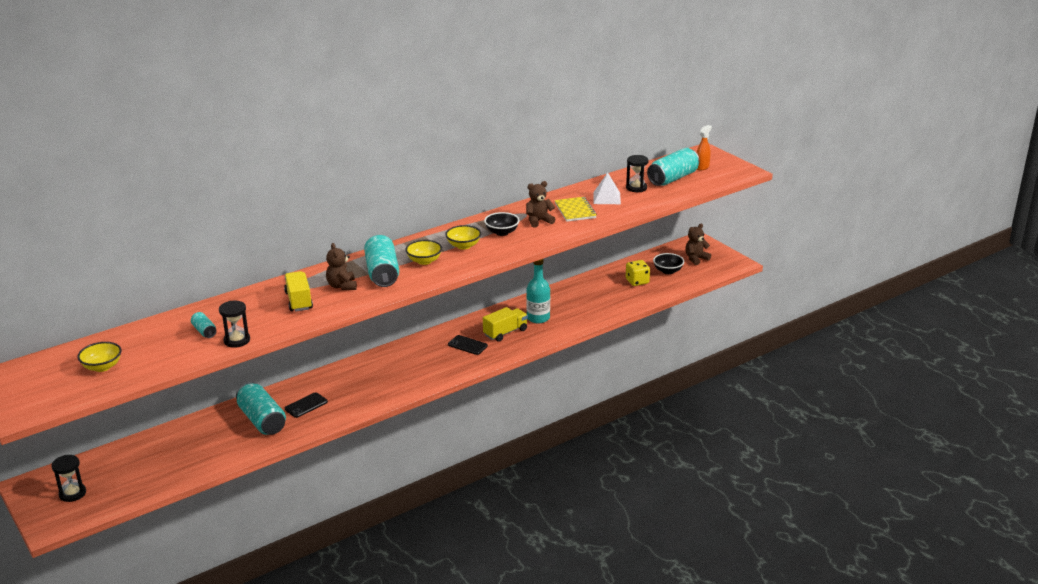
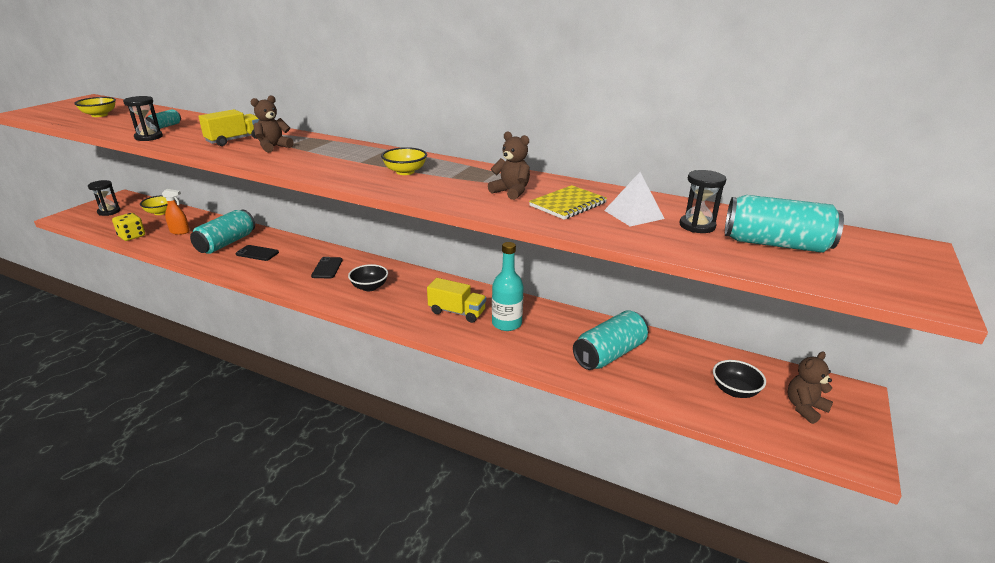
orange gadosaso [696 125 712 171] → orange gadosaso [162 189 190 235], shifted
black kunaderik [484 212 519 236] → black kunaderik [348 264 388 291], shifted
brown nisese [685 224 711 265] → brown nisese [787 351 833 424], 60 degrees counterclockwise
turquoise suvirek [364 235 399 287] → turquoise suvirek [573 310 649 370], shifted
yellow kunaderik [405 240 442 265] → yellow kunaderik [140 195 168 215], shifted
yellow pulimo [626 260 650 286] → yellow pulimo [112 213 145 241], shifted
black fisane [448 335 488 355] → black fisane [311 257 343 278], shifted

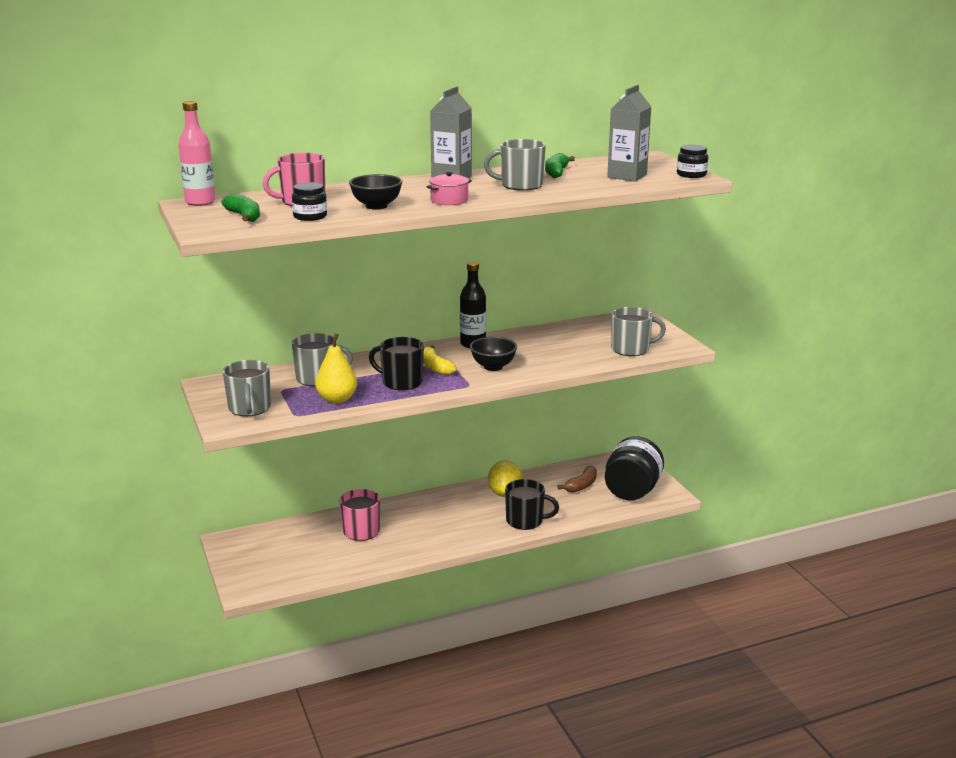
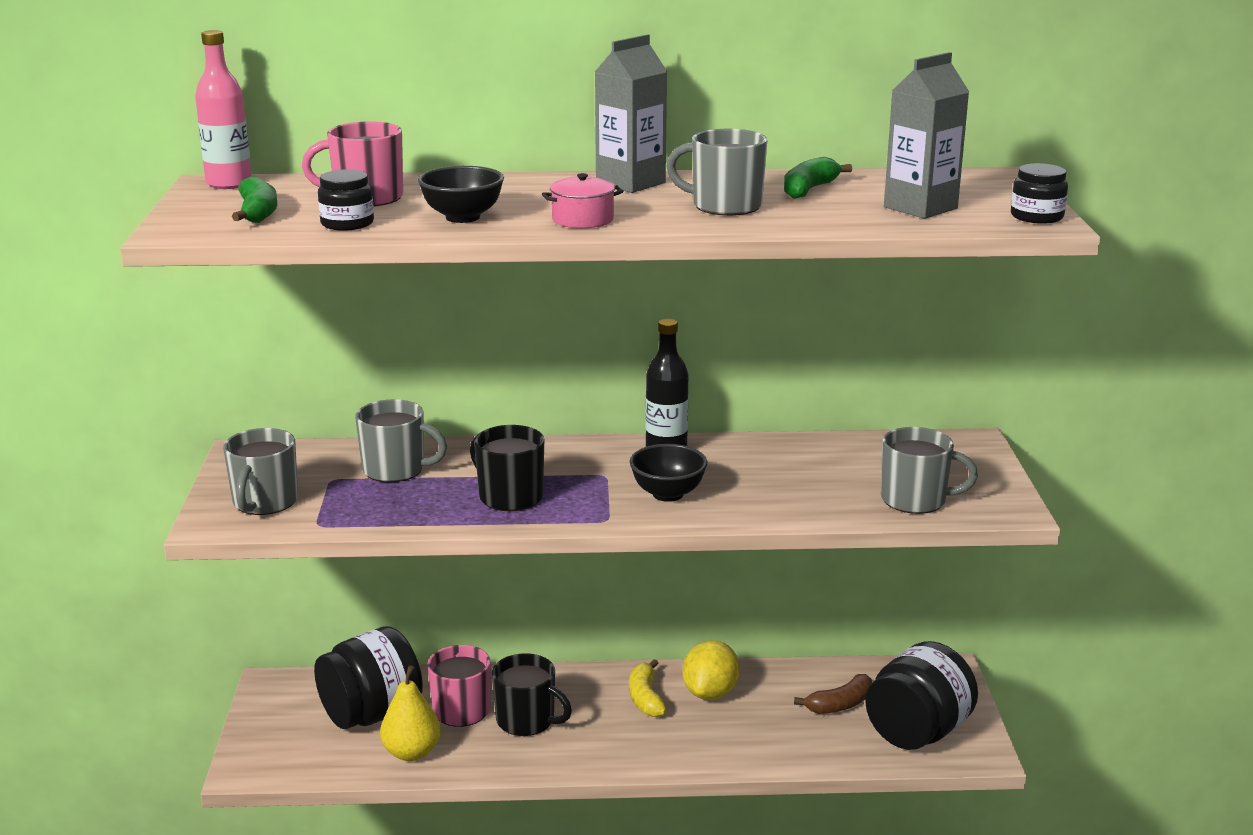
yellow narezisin [315 334 357 404] → yellow narezisin [380 665 441 761], shifted
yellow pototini [423 346 457 375] → yellow pototini [629 659 667 717], shifted
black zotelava [505 479 559 530] → black zotelava [492 653 572 736], shifted
- → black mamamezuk [314 626 423 729]

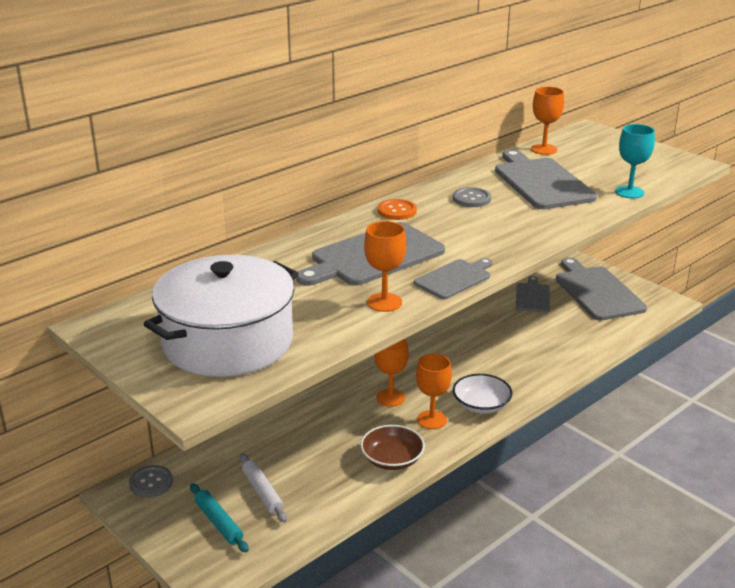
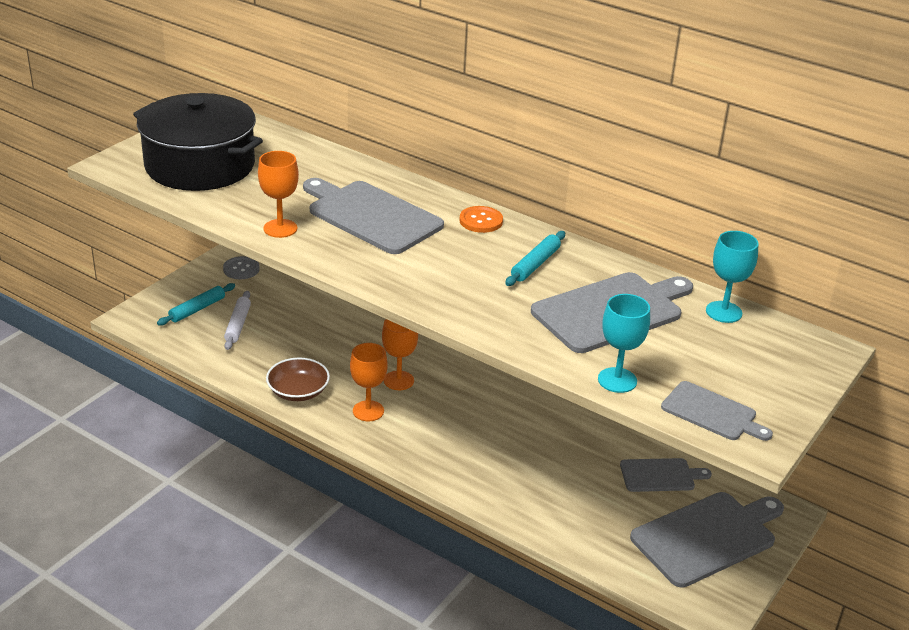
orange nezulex [531 87 564 155] → turquoise nezulex [706 231 759 323]
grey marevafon [453 187 491 207] → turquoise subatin [505 231 565 286]
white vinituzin [144 255 299 377] → black vinituzin [133 93 263 191]
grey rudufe [414 258 493 299] → grey rudufe [661 381 773 441], shifted
white kunaderik [453 374 513 414] → -
white subatin [240 453 287 523] → white subatin [224 291 251 350], 45 degrees counterclockwise

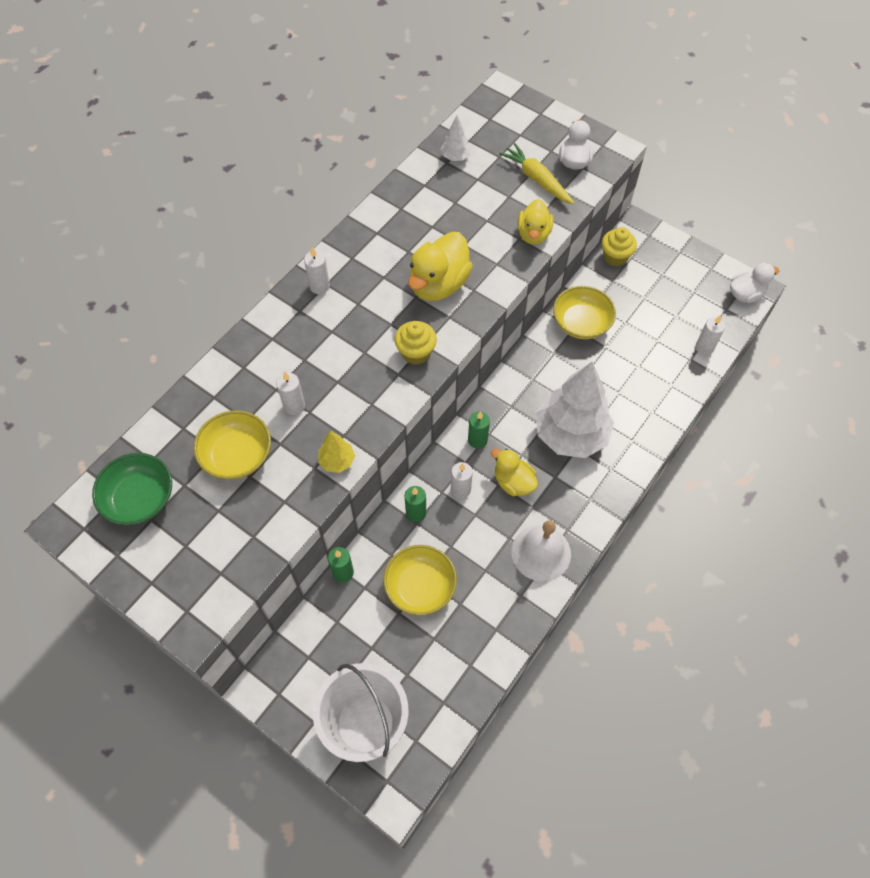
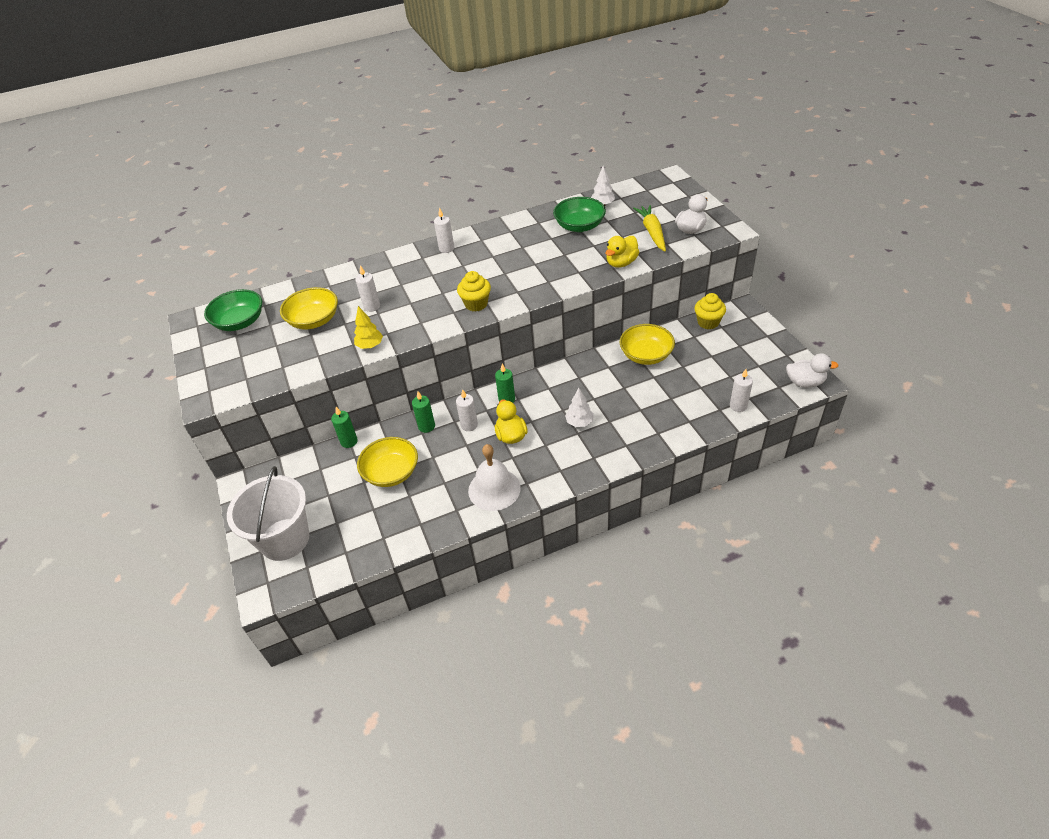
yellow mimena [408 232 473 301] → -
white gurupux [536 362 614 458] → white gurupux [565 388 594 427], x0.42
- → green kunaderik [553 197 606 232]

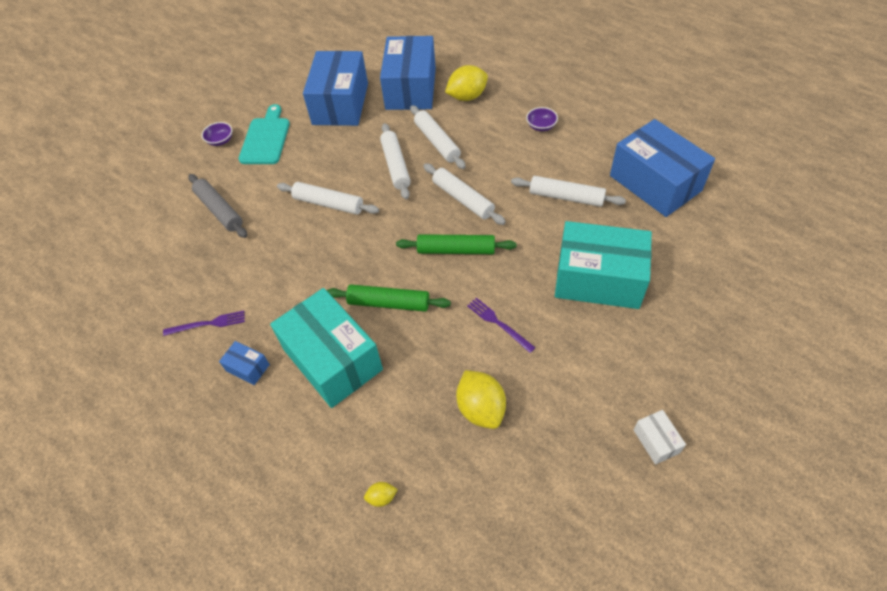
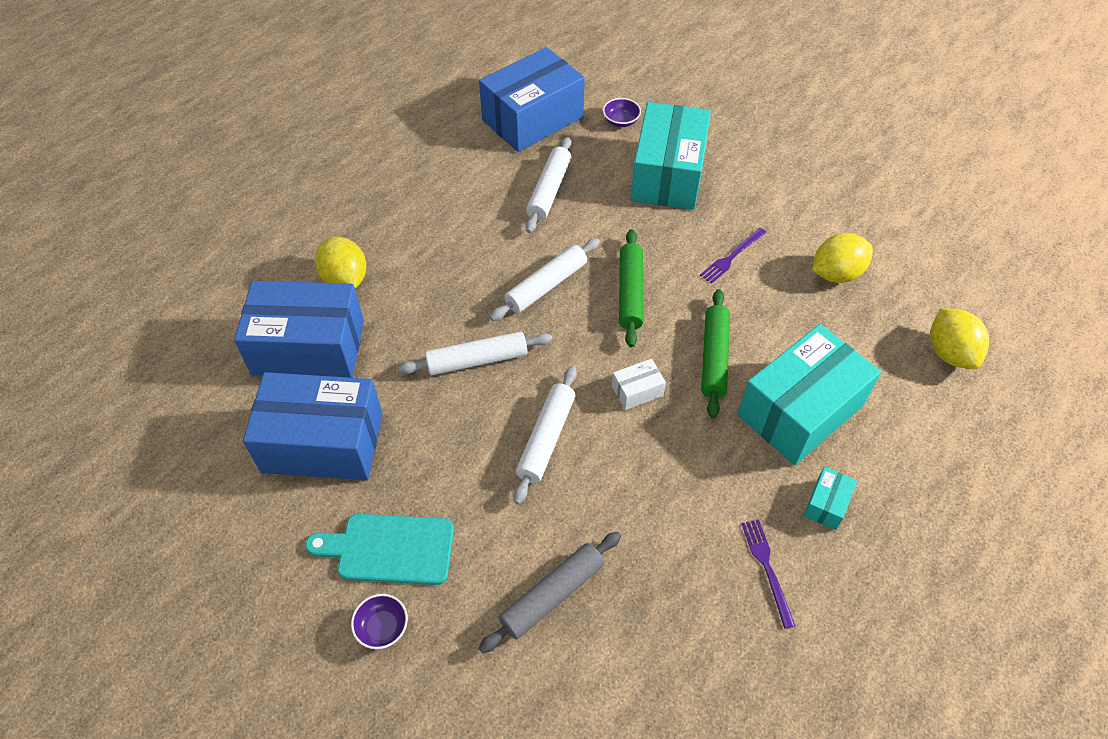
white subatin [410 105 466 169] → -
purple kunaderik [526 107 558 131] → purple kunaderik [603 98 641 127], shifted
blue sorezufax [219 341 270 385] → turquoise sorezufax [804 467 857 530]
white sorezufax [633 410 686 465] → white sorezufax [612 359 666 410], shifted
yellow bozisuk [364 482 398 507] → yellow bozisuk [930 308 989 369], x2.14

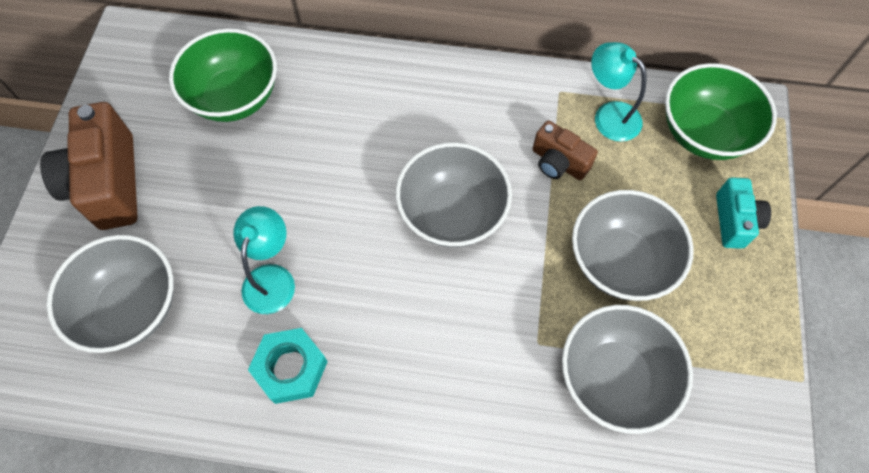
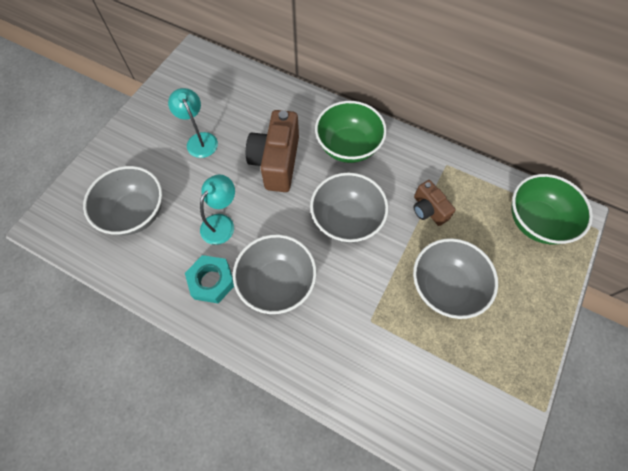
green kunaderik [169 29 277 122] → green kunaderik [315 101 387 163], shifted
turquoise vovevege [591 42 647 142] → turquoise vovevege [168 88 218 158], shifted
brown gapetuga [40 102 138 230] → brown gapetuga [246 110 299 192], shifted
turquoise gapetuga [716 177 771 249] → -
grey kunaderik [562 305 693 434] → grey kunaderik [233 234 317 314], shifted

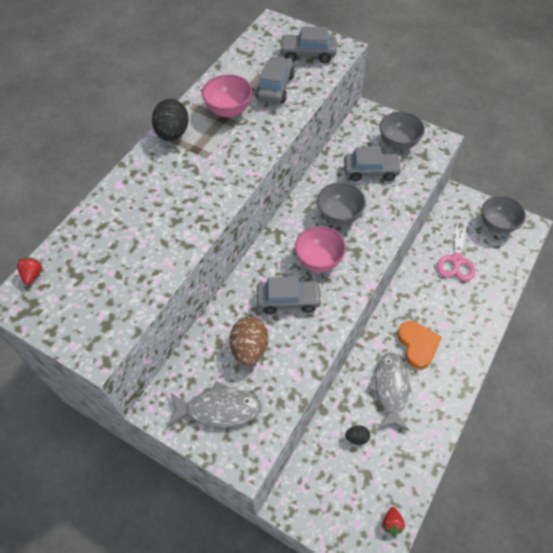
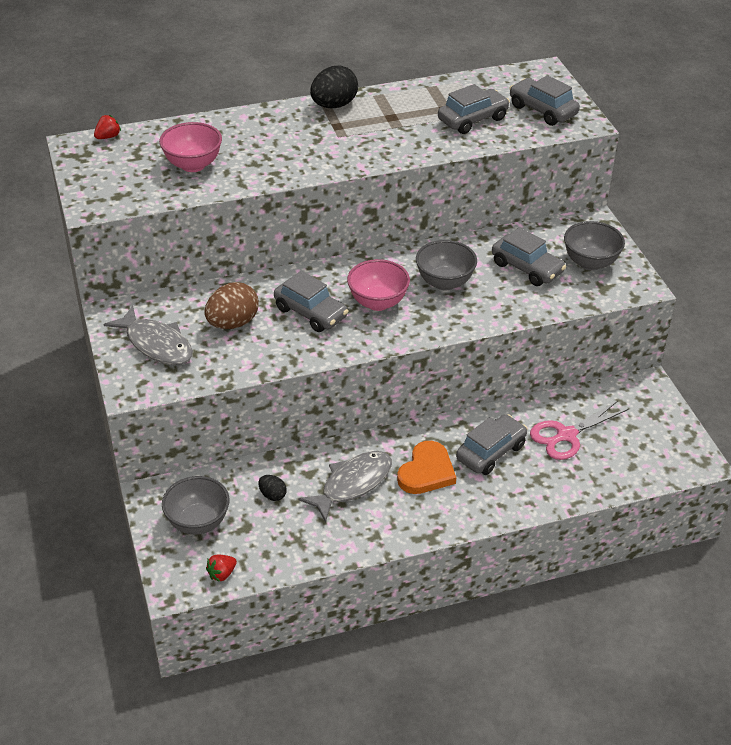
pink kunaderik [202 74 252 118] → pink kunaderik [159 122 222 172], shifted
grey kunaderik [482 196 526 234] → grey kunaderik [162 476 230 535], shifted
- → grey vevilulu [456 414 528 475]

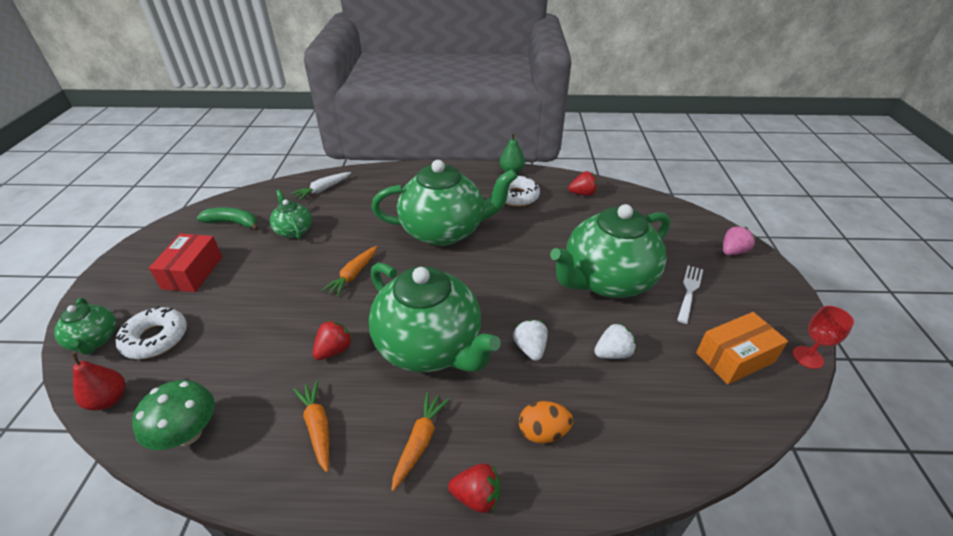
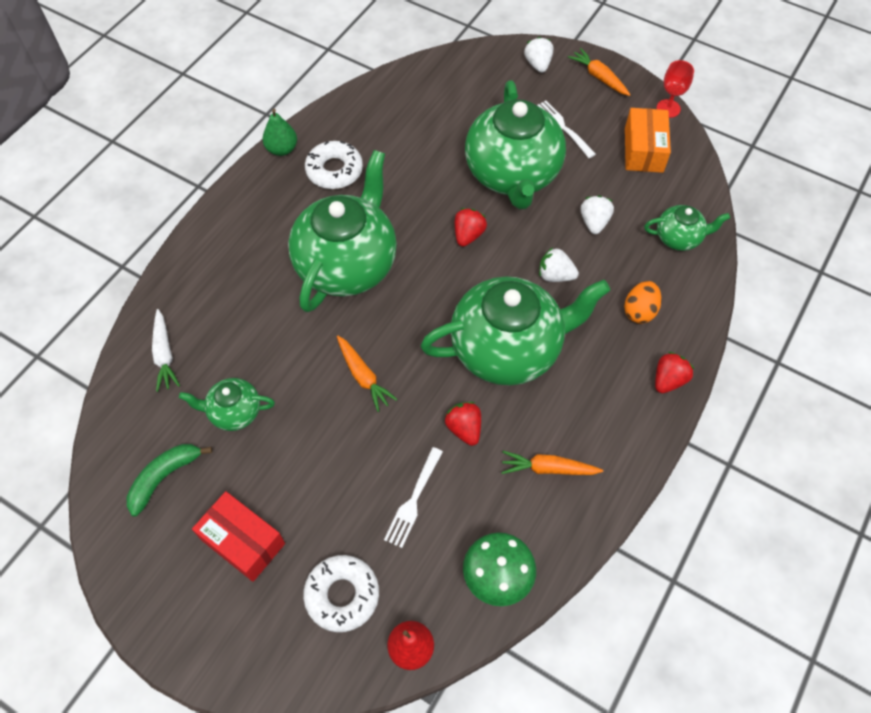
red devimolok [568 171 598 196] → red devimolok [455 208 487 247], shifted
pink devimolok [723 226 756 255] → white devimolok [524 37 553 73]
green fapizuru [54 298 117 355] → green fapizuru [644 205 730 251], shifted
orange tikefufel [392 392 450 491] → orange tikefufel [568 48 630 96], shifted
- → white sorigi [384 447 443 548]

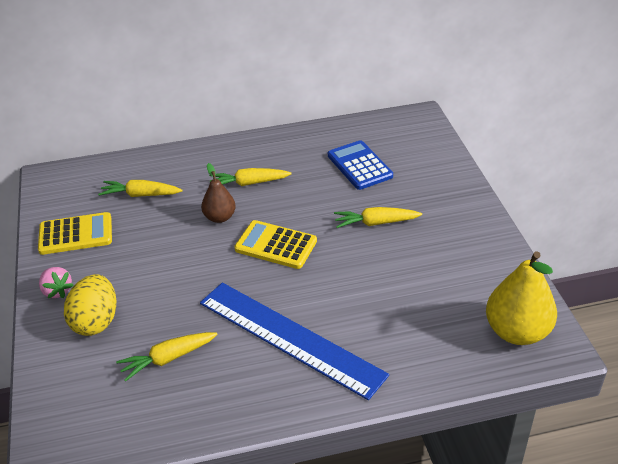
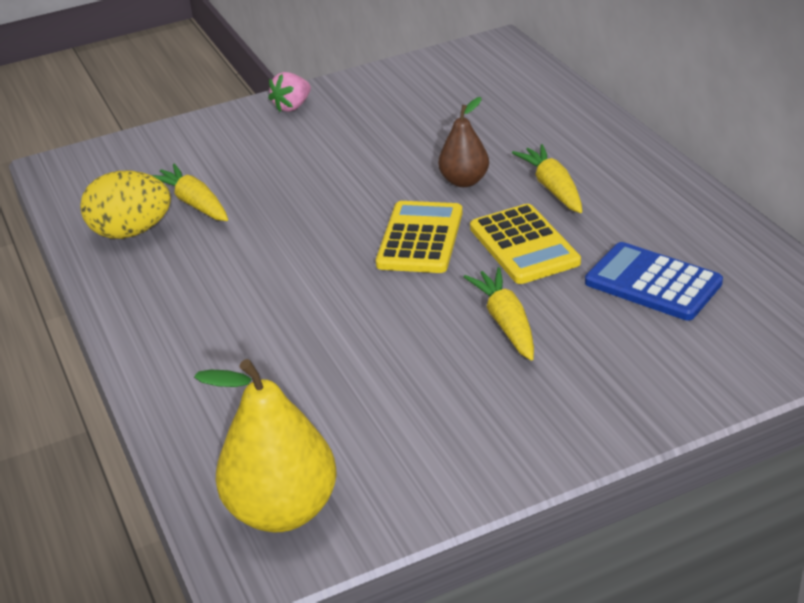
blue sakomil [328 140 393 190] → blue sakomil [585 242 723 321], 105 degrees counterclockwise
yellow tikefufel [98 180 183 197] → -
yellow sakomil [38 212 112 255] → yellow sakomil [470 204 581 284], shifted
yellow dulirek [64 274 116 336] → yellow dulirek [80 171 171 239], shifted
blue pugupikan [200 283 389 400] → -

